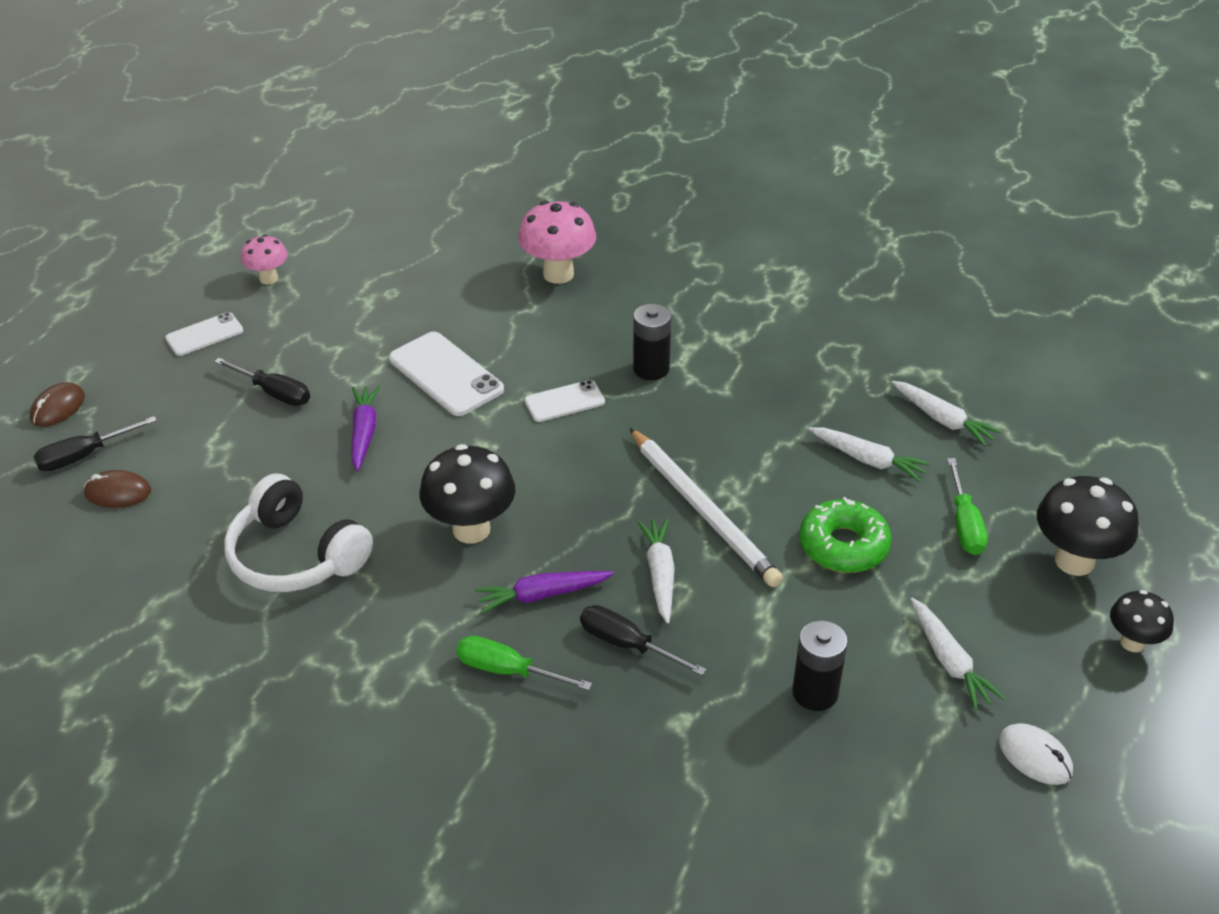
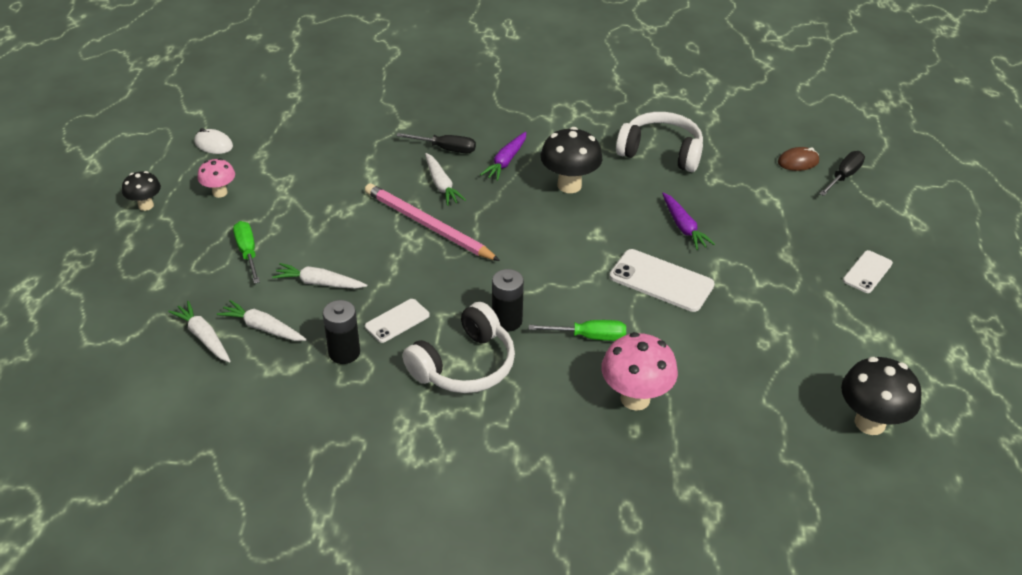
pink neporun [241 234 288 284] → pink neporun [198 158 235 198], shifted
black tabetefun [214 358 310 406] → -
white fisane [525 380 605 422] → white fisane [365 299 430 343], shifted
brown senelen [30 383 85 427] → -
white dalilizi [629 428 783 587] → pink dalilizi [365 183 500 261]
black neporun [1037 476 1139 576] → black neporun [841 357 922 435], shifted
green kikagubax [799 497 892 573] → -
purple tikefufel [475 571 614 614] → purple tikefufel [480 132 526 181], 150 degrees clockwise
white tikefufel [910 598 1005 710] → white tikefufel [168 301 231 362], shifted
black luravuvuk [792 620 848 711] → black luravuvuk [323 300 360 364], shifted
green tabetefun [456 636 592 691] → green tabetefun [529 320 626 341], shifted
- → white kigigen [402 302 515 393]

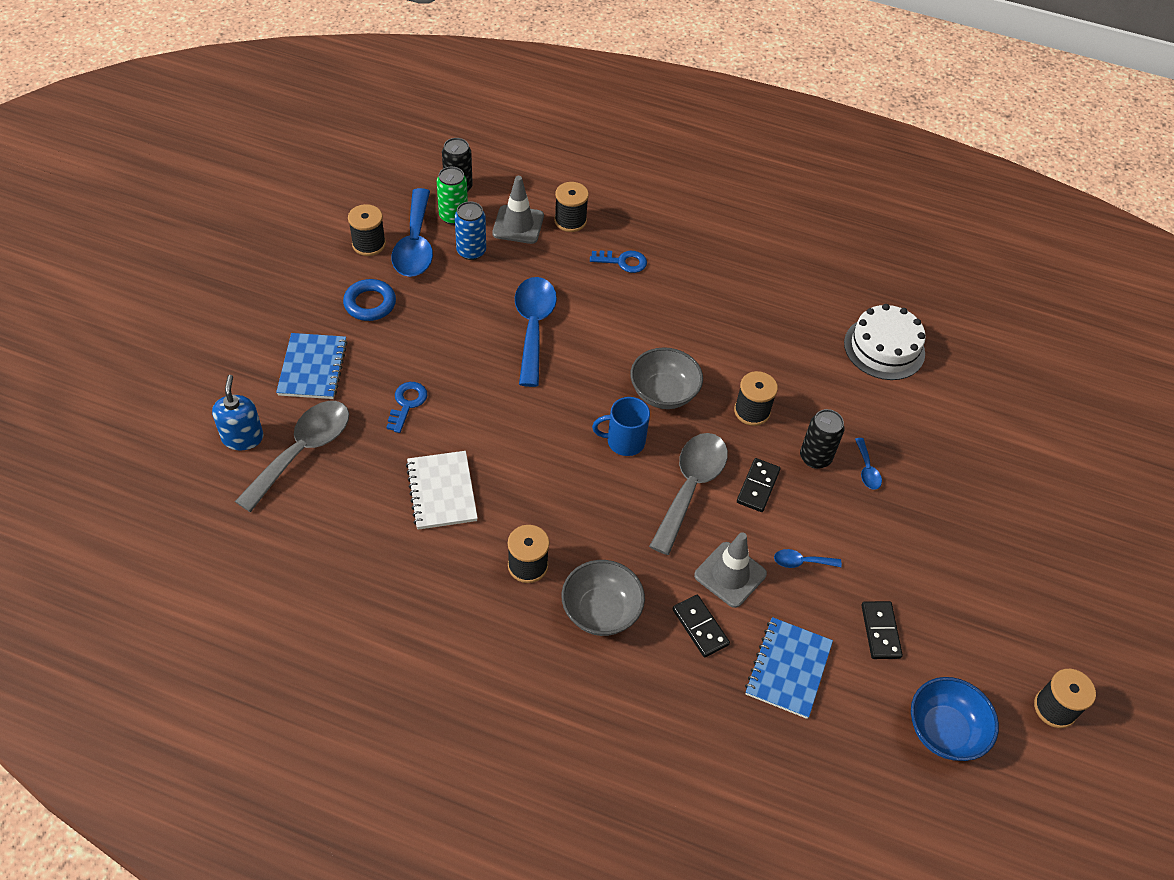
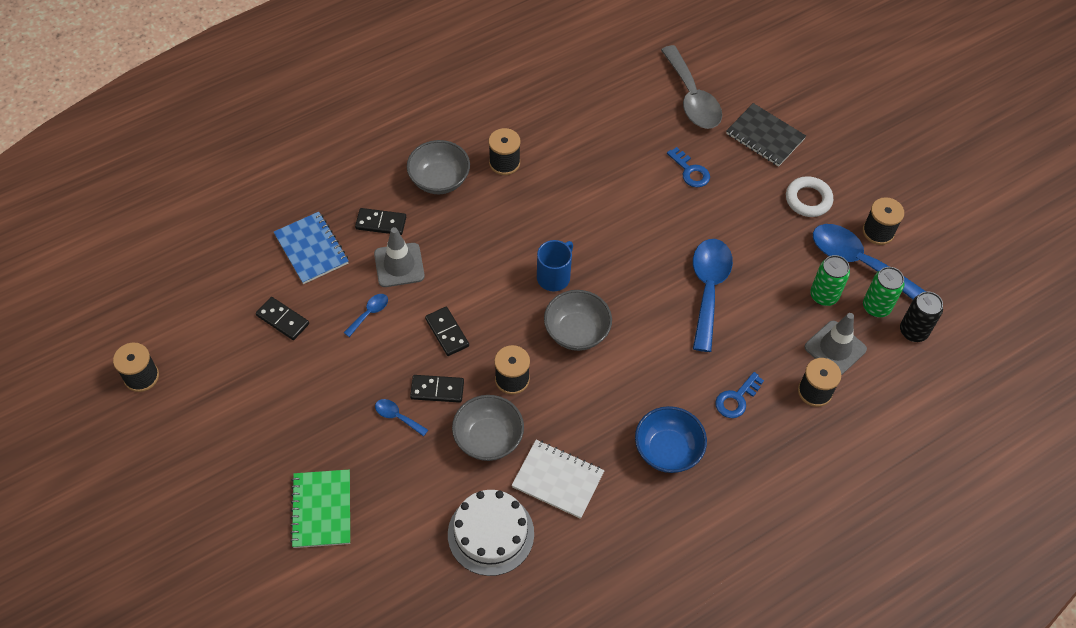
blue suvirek [455 201 486 260] → green suvirek [810 255 850 306]
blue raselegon [515 277 557 387] → blue raselegon [693 239 733 352], 120 degrees counterclockwise
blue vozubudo [343 279 396 321] → white vozubudo [786 176 833 217]
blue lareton [276 333 348 399] → black lareton [726 103 806 167]
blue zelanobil [212 375 263 450] → -
black suvirek [800 409 844 469] → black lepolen [410 375 464 403]
grey raselegon [649 433 728 555] → -
white lareton [406 451 478 530] → white lareton [512 440 605 519], shifted
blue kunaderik [911 677 999 761] → blue kunaderik [635 406 707 473], shifted
- → grey kunaderik [452 395 524 461]
- → green lareton [290 470 350 548]

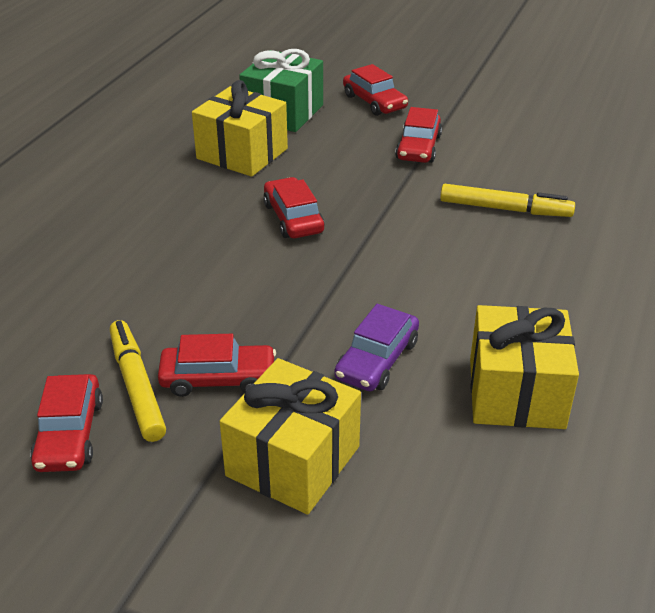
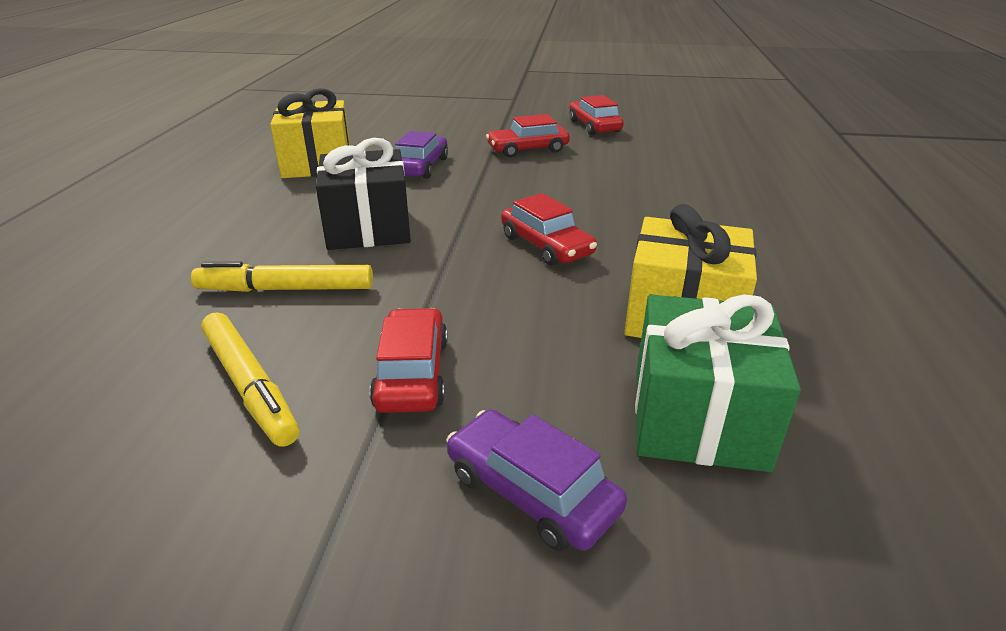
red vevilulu [343 64 408 116] → purple vevilulu [447 409 627 551]
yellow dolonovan [110 320 166 442] → yellow dolonovan [201 312 299 447], shifted
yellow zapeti [220 358 361 515] → -
- → black zapeti [316 138 411 250]

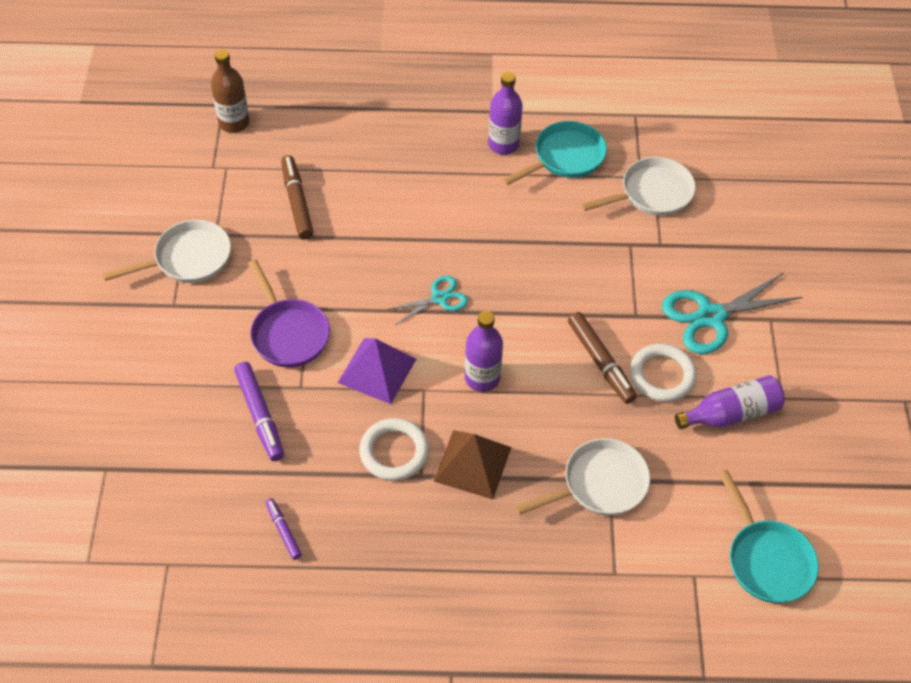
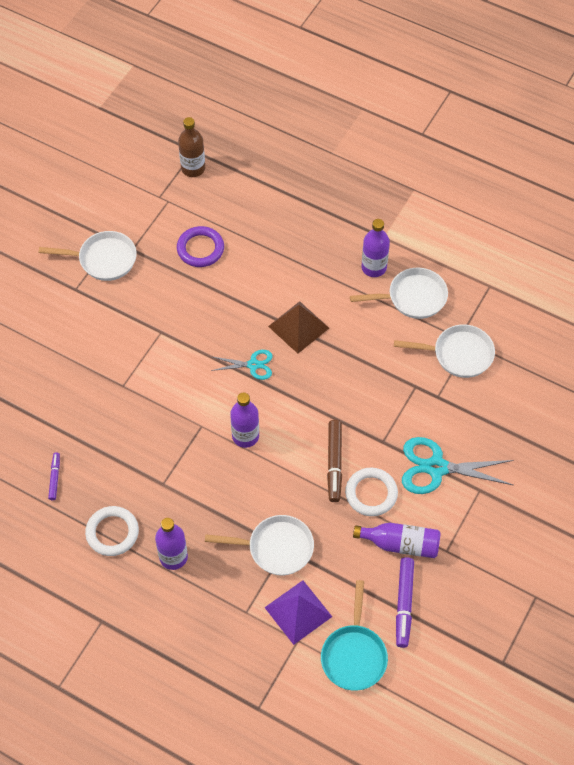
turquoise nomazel [502 121 607 186] → white nomazel [350 268 448 319]
brown dolonovan [281 155 314 239] → purple vozubudo [177 226 224 267]
purple nomazel [248 260 330 367] → -
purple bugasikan [337 338 416 404] → purple bugasikan [264 580 332 645], shifted
purple dolonovan [234 362 284 461] → purple dolonovan [396 557 414 648], shifted
white vozubudo [359 418 429 481] → white vozubudo [85 506 139 556], shifted
brown bugasikan [433 430 511 499] → brown bugasikan [268 301 329 354], shifted
- → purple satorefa [155 518 188 570]

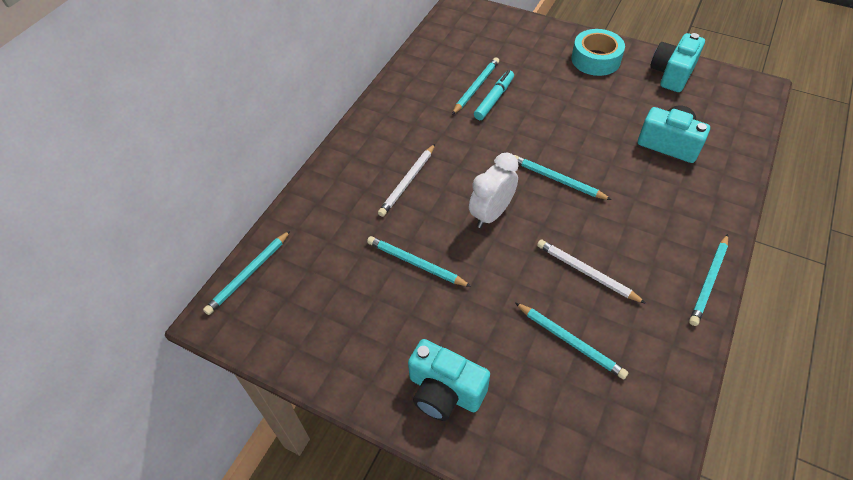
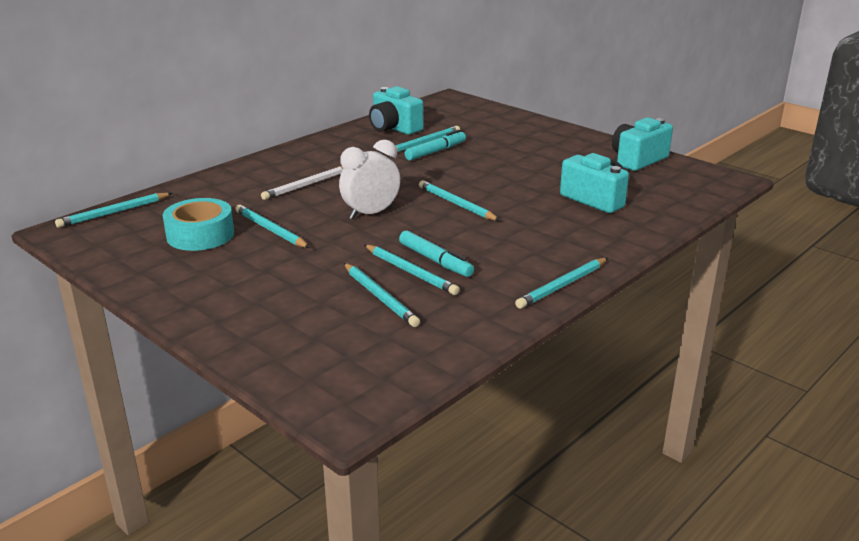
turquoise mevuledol [571 29 625 76] → turquoise mevuledol [163 198 234 251], shifted
white dalilizi [537 240 646 304] → turquoise dolonovan [399 230 474 277]
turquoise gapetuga [408 339 490 421] → turquoise gapetuga [369 86 423 135], shifted
- → turquoise dalilizi [364 245 460 295]

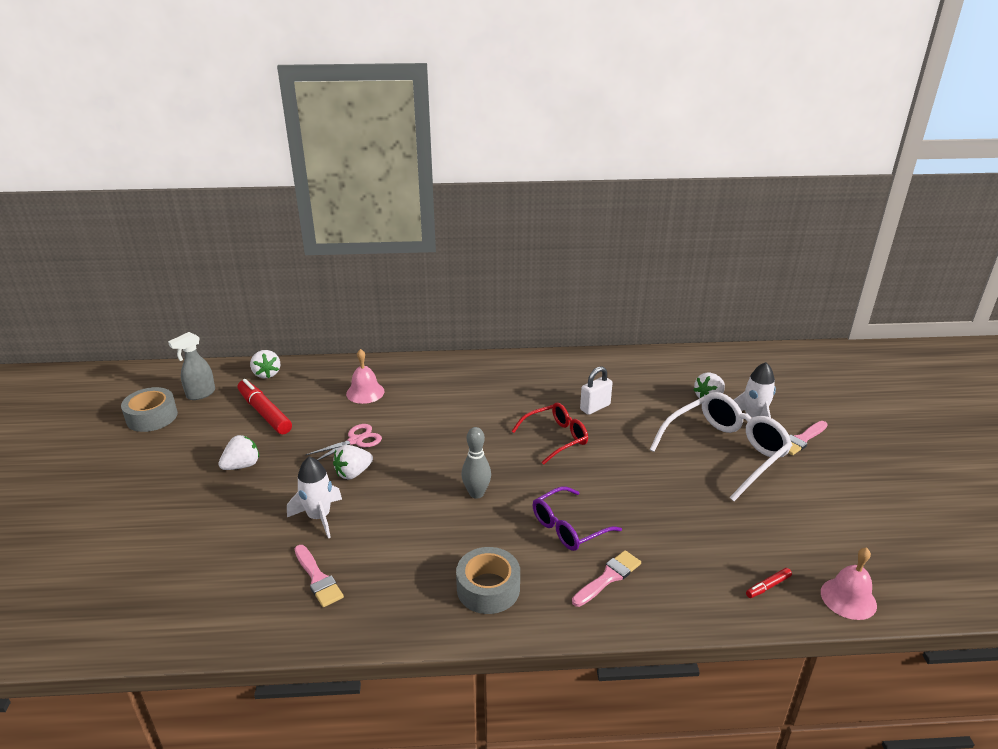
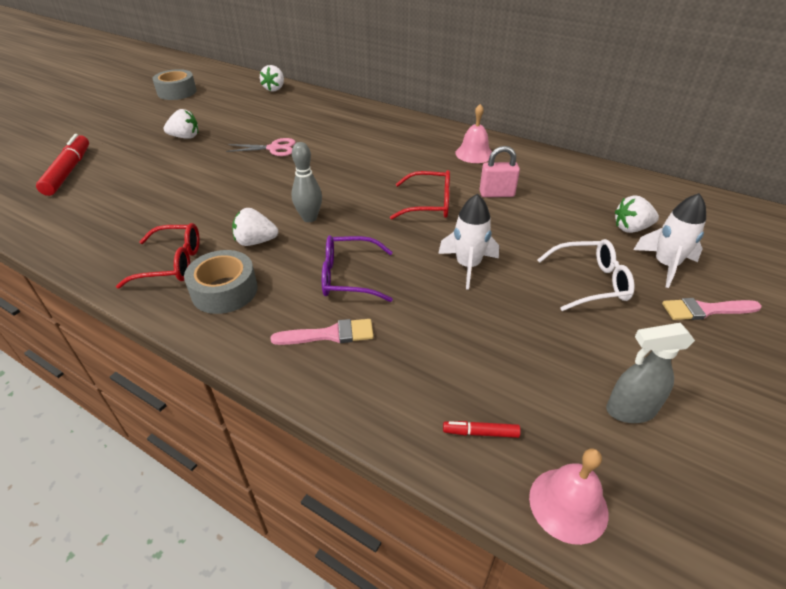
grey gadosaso [168 332 215 400] → grey gadosaso [606 323 695 423], shifted
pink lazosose [346 349 384 404] → pink lazosose [455 104 492 163], shifted
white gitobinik [580 366 613 415] → pink gitobinik [480 146 520 197]
red dolonovan [237 379 292 434] → red dolonovan [36 134 89 196], shifted
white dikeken [649 392 792 501] → white dikeken [537 239 635 311], x0.61
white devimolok [333 445 373 480] → white devimolok [232 208 278 246], shifted
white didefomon [287 457 342 538] → white didefomon [438 194 499 290], shifted
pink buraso [294 545 344 607] → -
- → red dikeken [116 223 200 289]

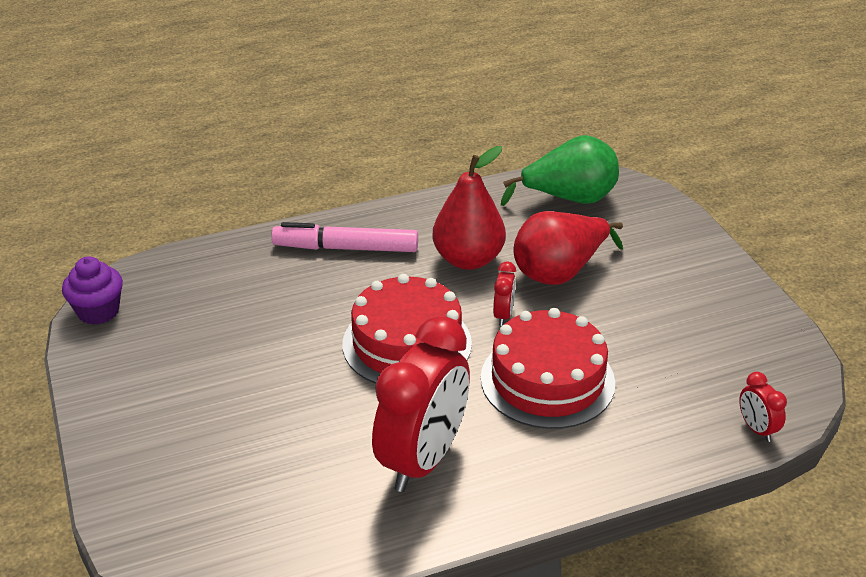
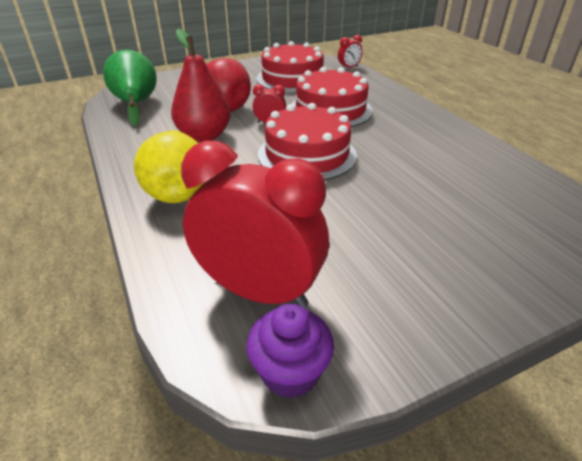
pink dolonovan [271 222 418 252] → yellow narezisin [134 130 205 203]
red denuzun [372 316 470 492] → red denuzun [181 141 329 308], shifted
- → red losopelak [256 41 323 93]

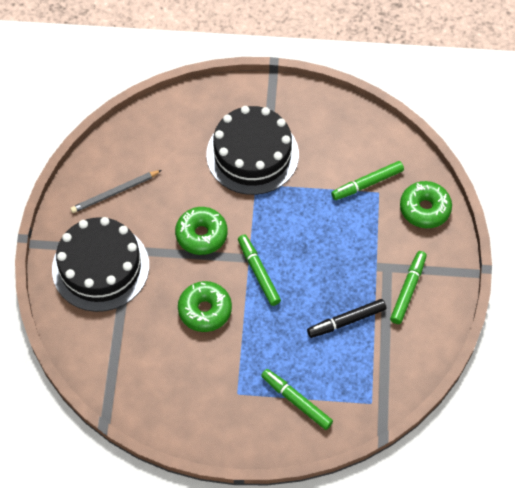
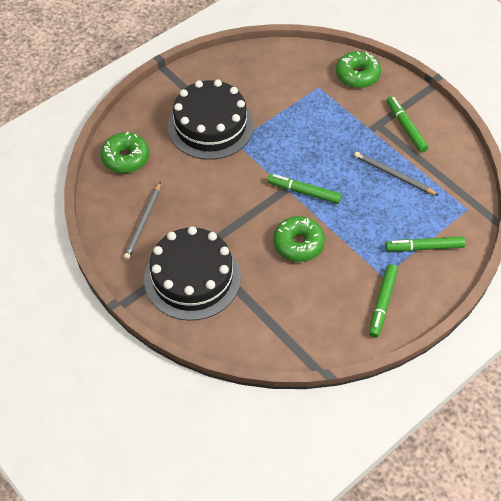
green dolonovan [331 161 404 200] → green dolonovan [369 264 398 338], shifted
green kikagubax [175 207 227 255] → green kikagubax [101 132 149 173], shifted
black dolonovan [307 299 386 338] → grey dalilizi [354 152 439 196]

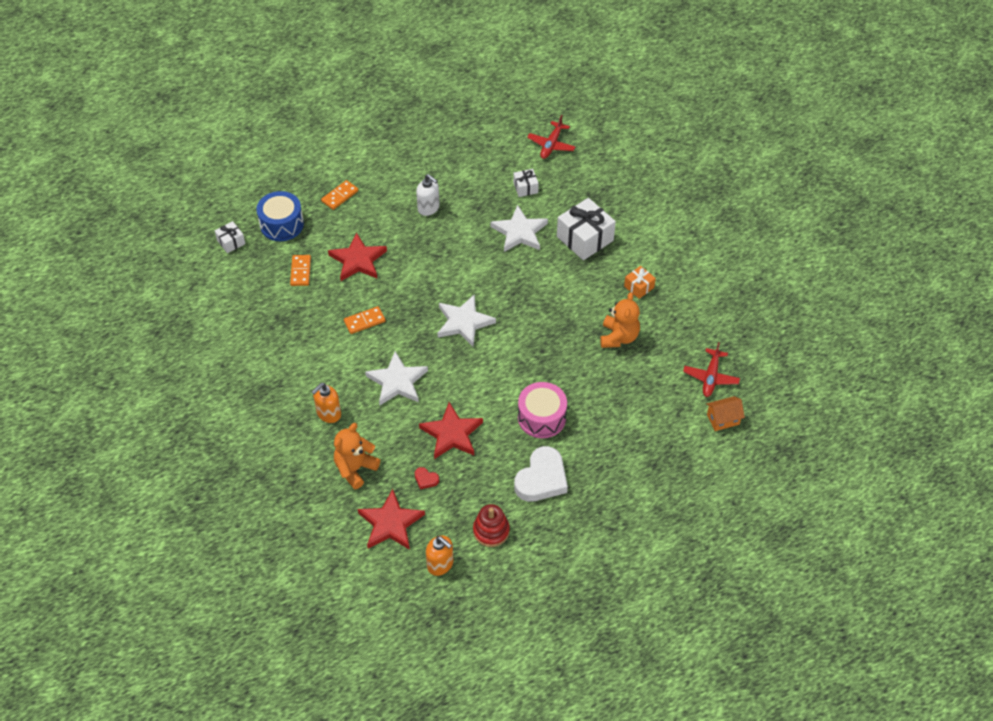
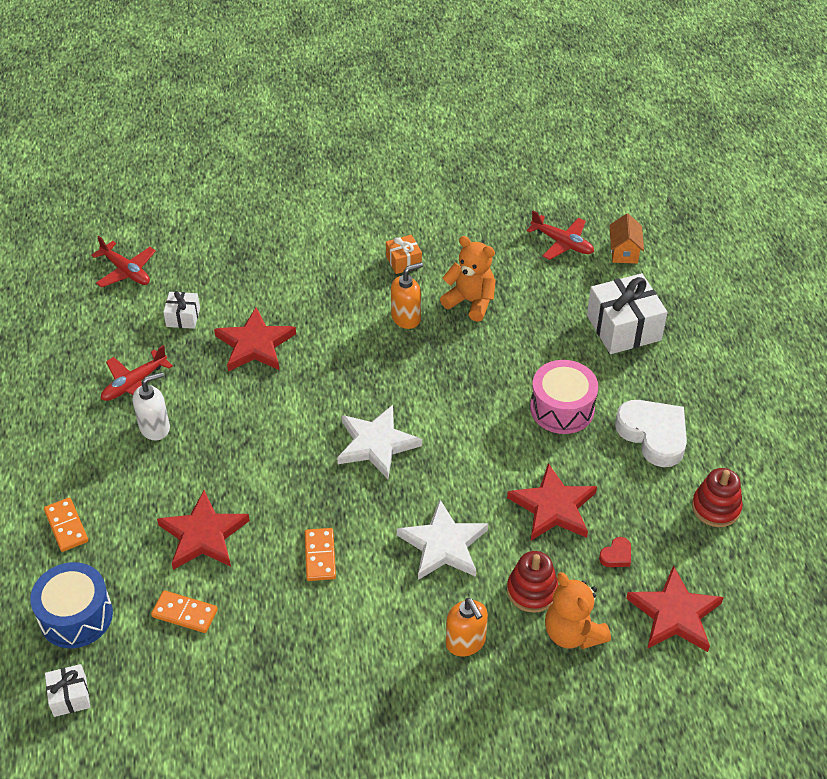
white zapeti [557 198 616 260] → white zapeti [587 273 668 354], shifted
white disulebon [490 205 548 252] → red disulebon [214 308 296 372]
orange zelanobil [426 536 453 576] → orange zelanobil [391 262 423 329], shifted
- → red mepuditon [101 345 173 401]
- → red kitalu [507 551 559 613]

